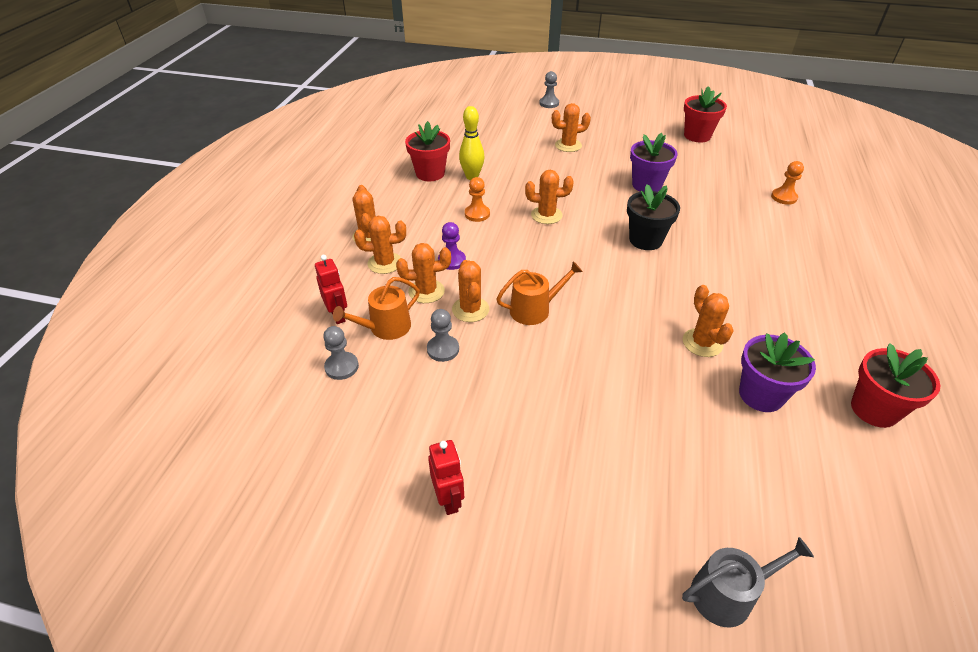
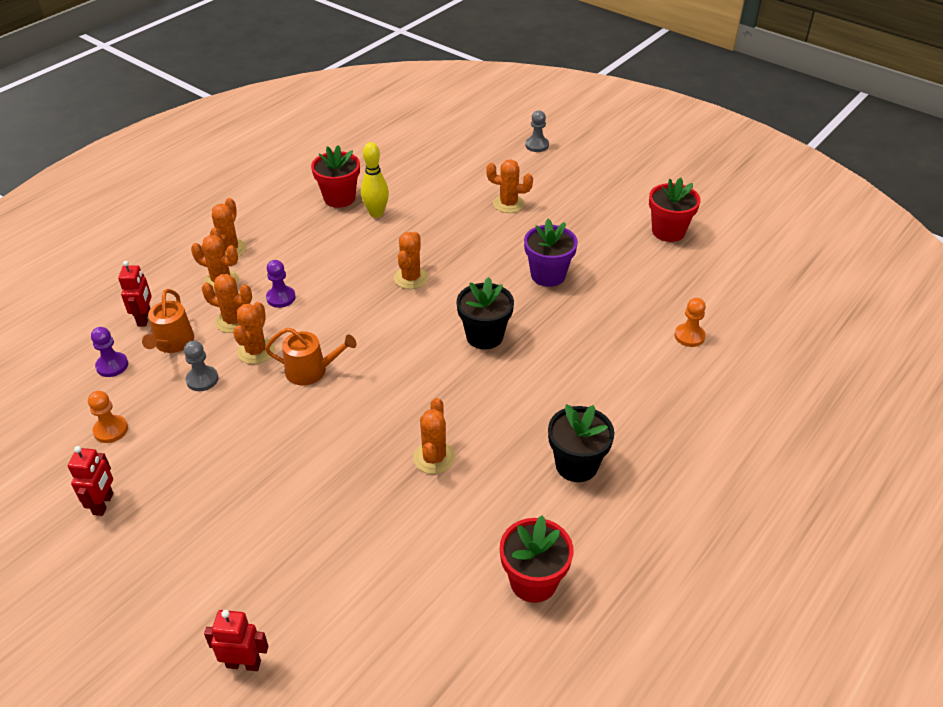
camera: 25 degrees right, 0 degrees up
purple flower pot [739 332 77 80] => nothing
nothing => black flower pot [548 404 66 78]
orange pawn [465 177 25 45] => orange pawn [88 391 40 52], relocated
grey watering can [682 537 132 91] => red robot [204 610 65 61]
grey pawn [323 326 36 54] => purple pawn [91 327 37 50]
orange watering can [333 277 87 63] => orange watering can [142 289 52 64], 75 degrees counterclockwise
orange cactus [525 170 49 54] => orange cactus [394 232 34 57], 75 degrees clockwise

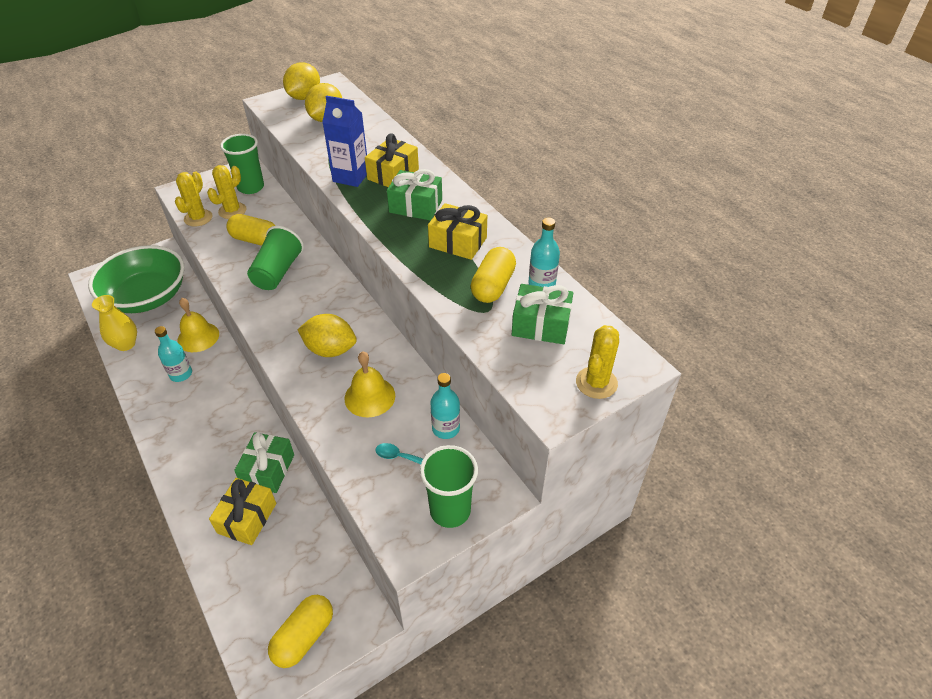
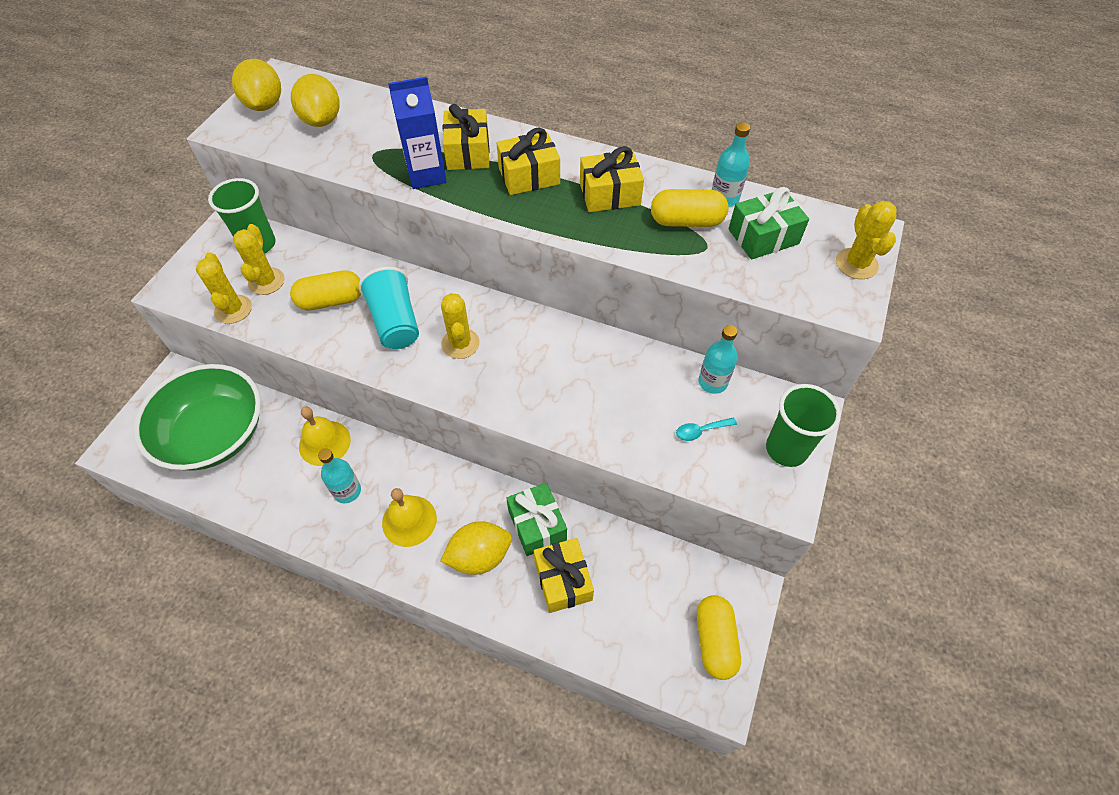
camera: 35 degrees left, 10 degrees up
yellow vase [92 295 45 56] => nothing
nothing => yellow cactus [441 293 39 66]
yellow lemon [297 314 60 43] => yellow lemon [440 521 72 54], relocated
yellow bell [345 351 50 66] => yellow bell [382 488 55 59], relocated
green cup [247 226 57 64] => turquoise cup [359 266 60 83]
green gift [387 169 55 51] => yellow gift [497 127 63 68]
yellow capsule [471 247 45 56] => yellow capsule [651 189 78 38], 75 degrees counterclockwise

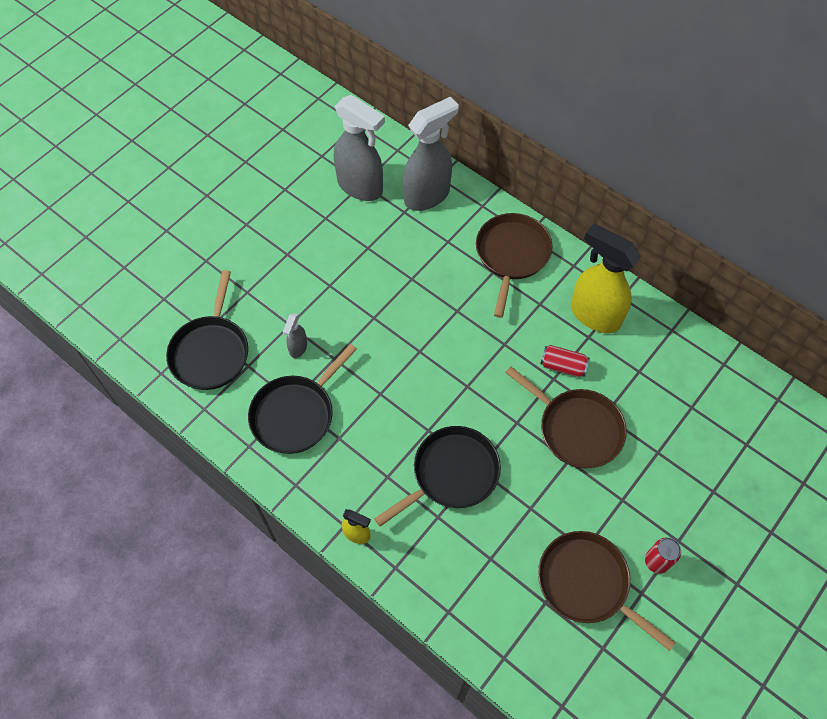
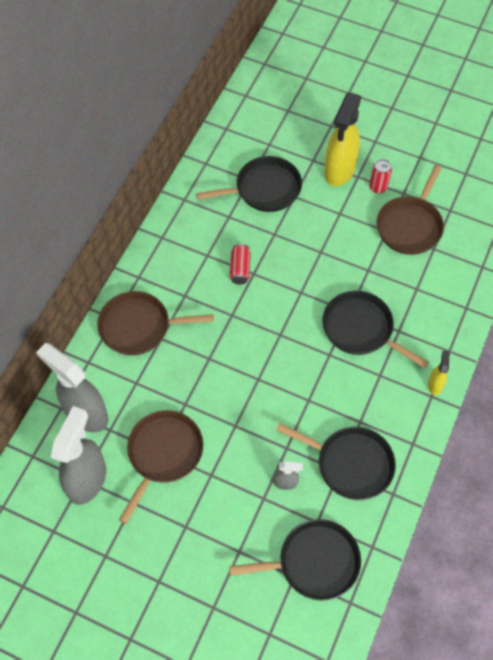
camera: 105 degrees left, 0 degrees up
nothing => black pan [196 156 106 56]
brown pan [505 366 122 102] => brown pan [119 410 84 114], relocated
yellow spray bottle [571 224 70 109] => yellow spray bottle [324 93 38 93], relocated

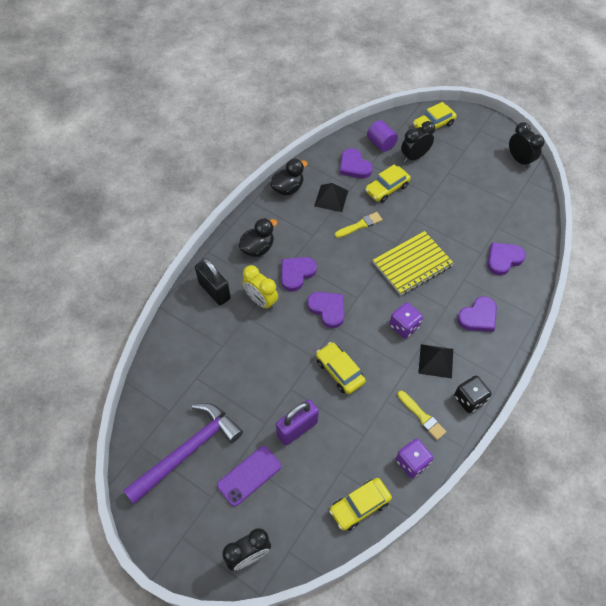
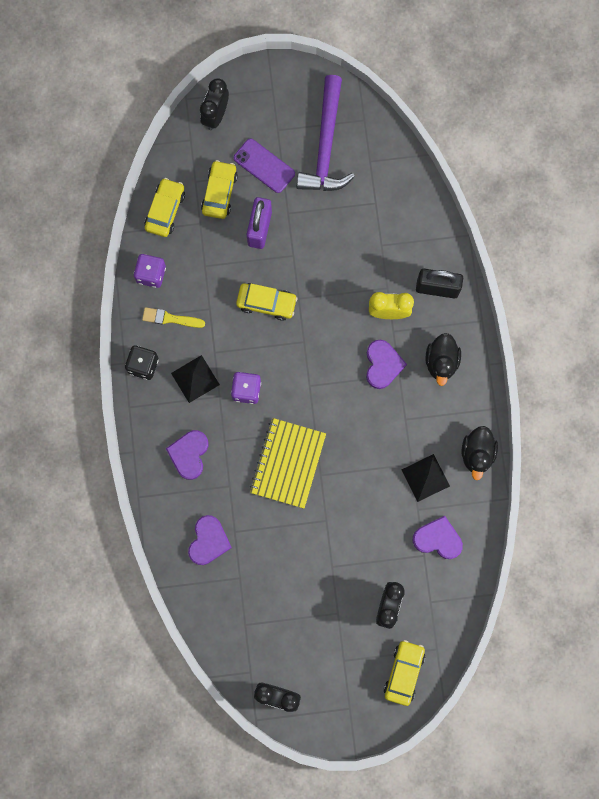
camera: 140 degrees right, 20 degrees up
purple heart [307 292 37 36] => nothing
yellow brush [335 212 48 26] => nothing
purple cylinder [367 120 31 32] => nothing
yellow car [365 164 46 39] => yellow car [201 160 37 59], relocated
purple phone [217 446 64 60] => purple phone [234 138 61 55], 60 degrees counterclockwise

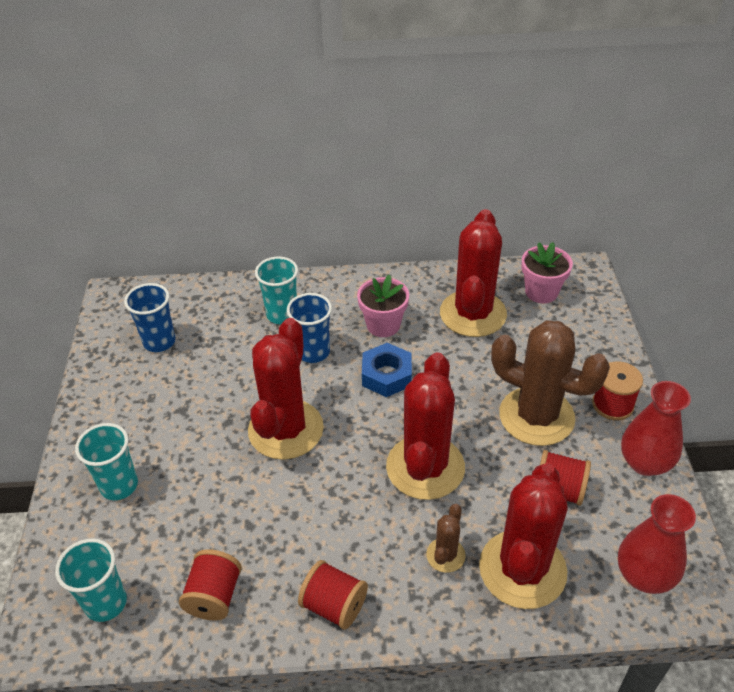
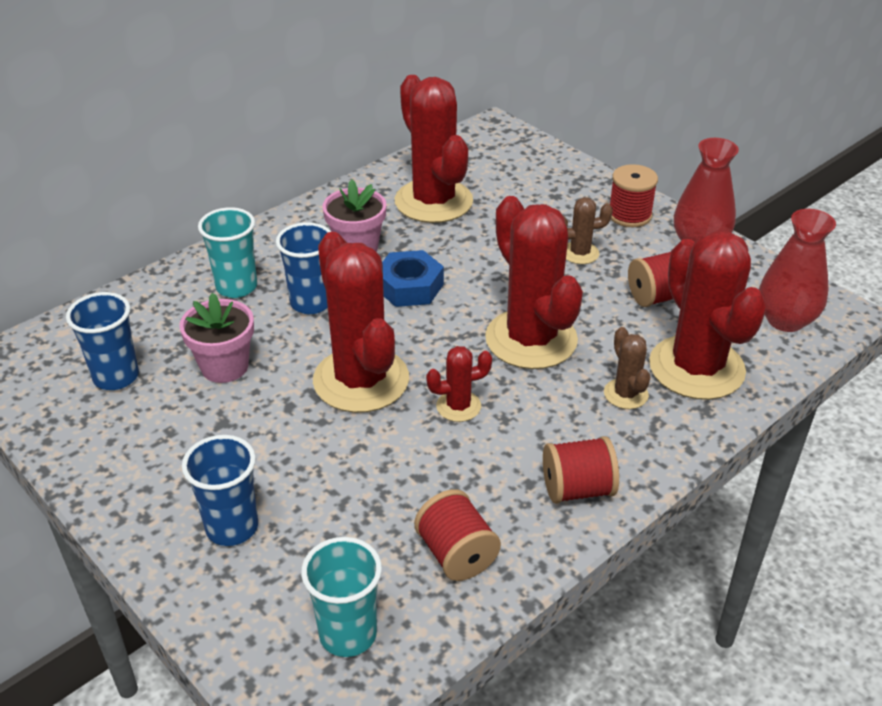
camera: 40 degrees left, 5 degrees down
nothing => red cactus [426 346 66 76]
pink flower pot [522 242 51 61] => pink flower pot [179 293 75 90], relocated
turquoise cup [75 423 63 77] => blue cup [182 435 76 111]
brown cactus [491 320 119 126] => brown cactus [564 197 49 67], x0.46

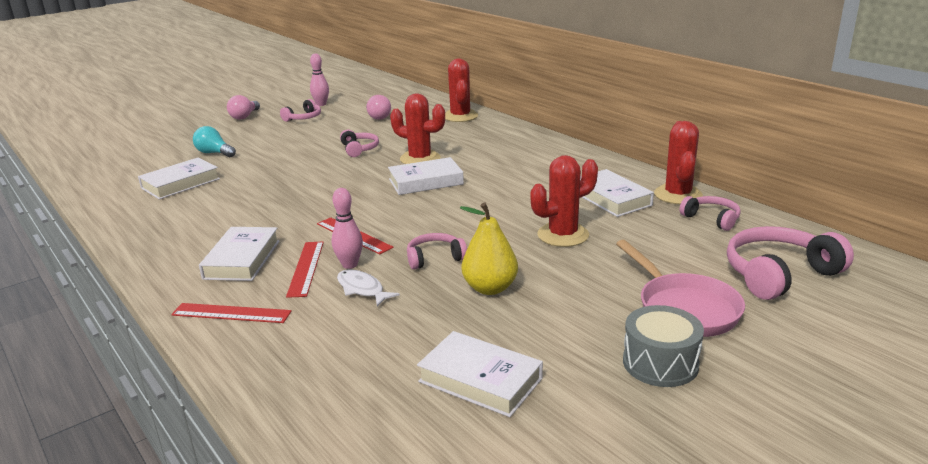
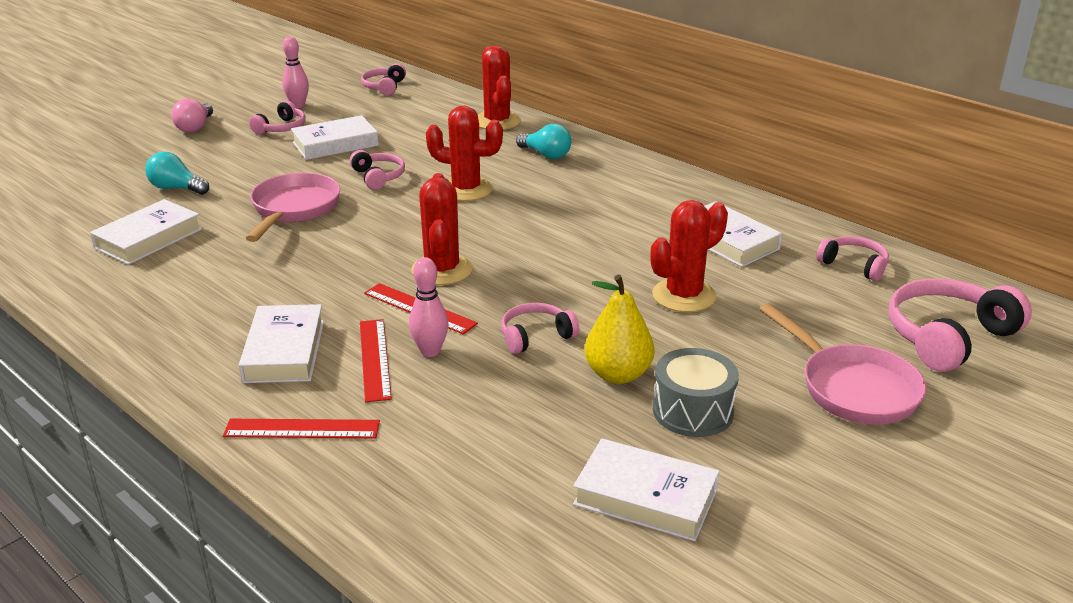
camera: 10 degrees left, 5 degrees up
white fish [337 270 63 37] => nothing
pink light bulb [366 95 25 25] => nothing
nothing => pink pan [246 173 94 69]
nothing => pink headphones [361 63 45 32]
nothing => turquoise light bulb [516 124 55 35]
white book [388 157 76 38] => white book [291 115 88 45], relocated
grey drum [623 305 81 82] => grey drum [653 348 86 89], relocated
red cactus [654 121 49 83] => red cactus [411 173 62 112], relocated

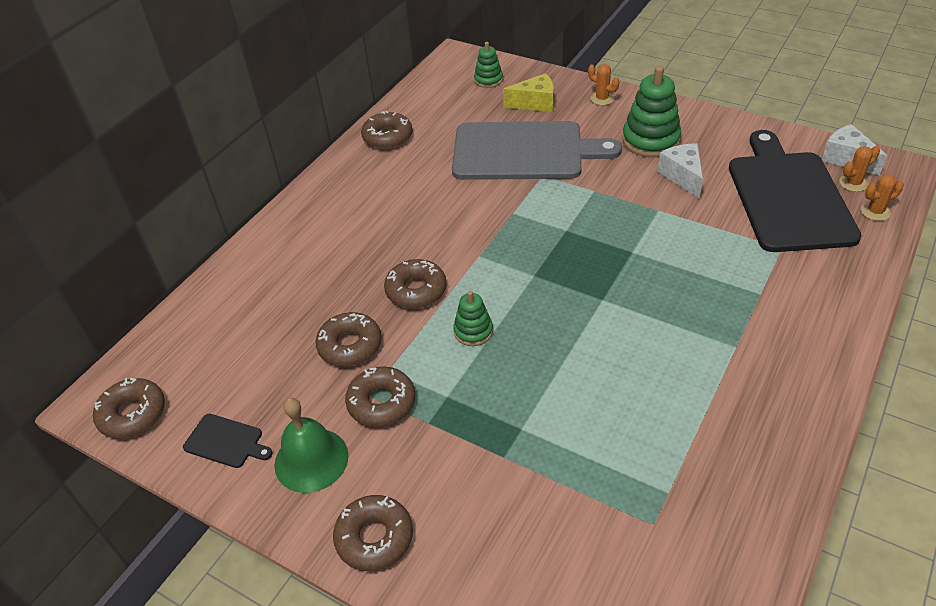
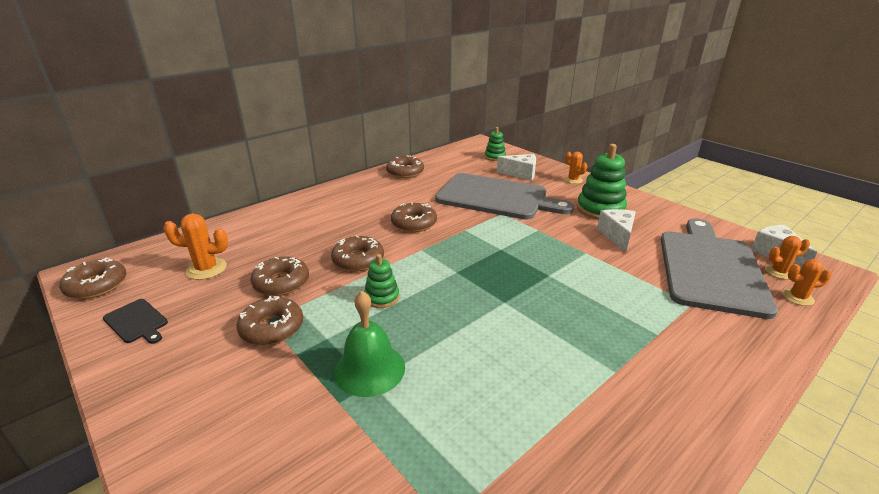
camera: 15 degrees right, 15 degrees down
nothing => orange cactus [163 213 65 67]
green bell [274 398 75 95] => green bell [334 291 71 106], relocated
brown donut [333 495 80 76] => brown donut [391 202 46 30], relocated
yellow cheese [503 73 51 39] => white cheese [497 154 39 27]
black cutting board [729 130 132 122] => grey cutting board [661 218 117 101]

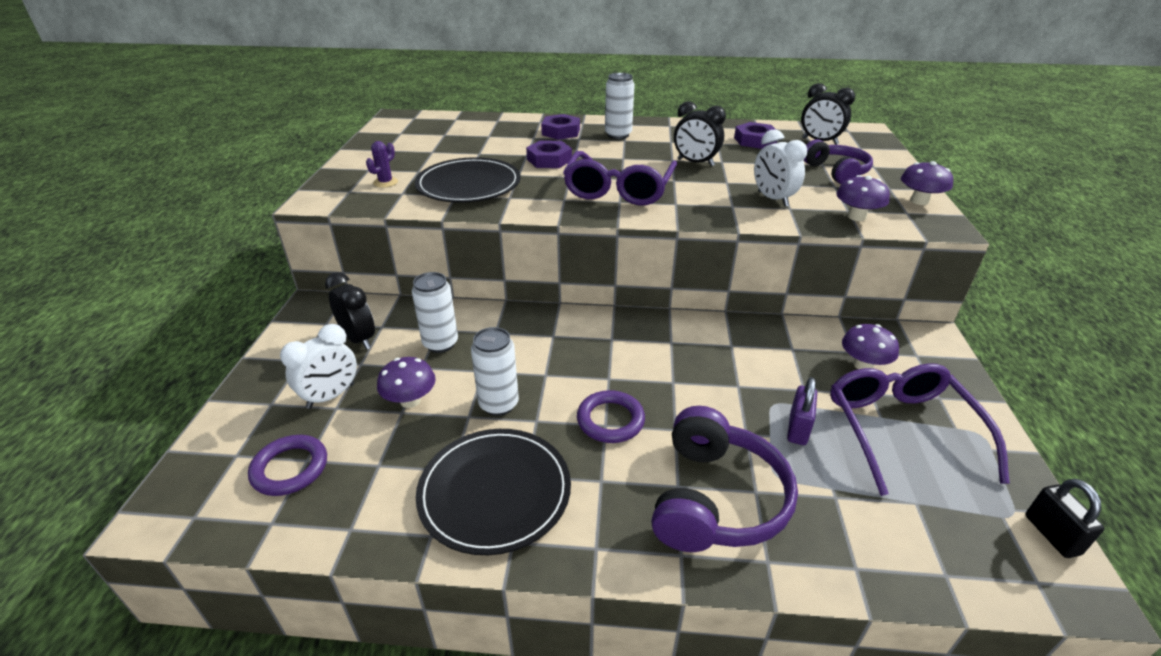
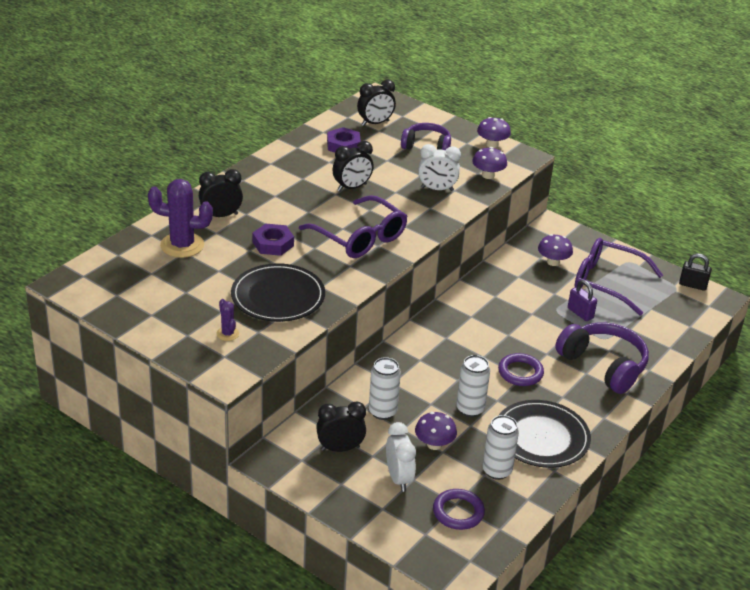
camera: 60 degrees left, 0 degrees up
nothing => purple cactus [148 179 65 79]
white can [605 73 30 66] => white can [482 415 37 65], relocated
purple nut [541 114 39 26] => black clock [199 169 44 48]

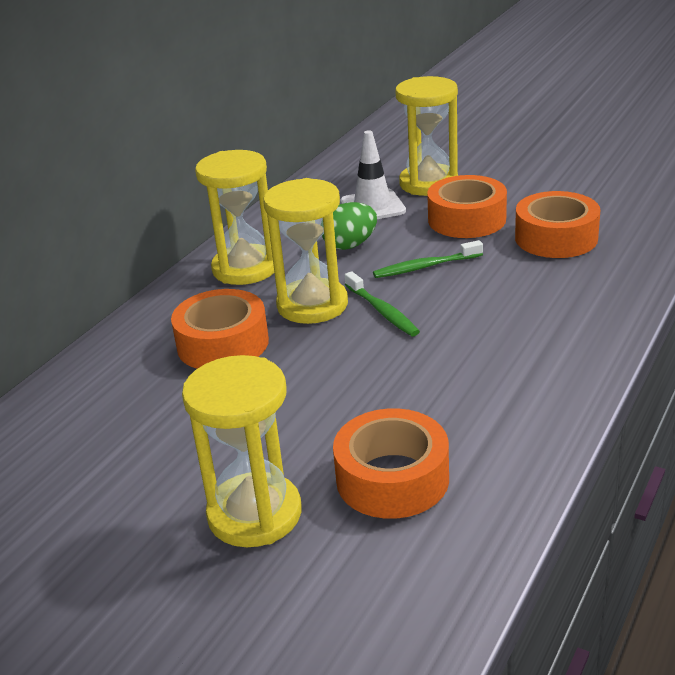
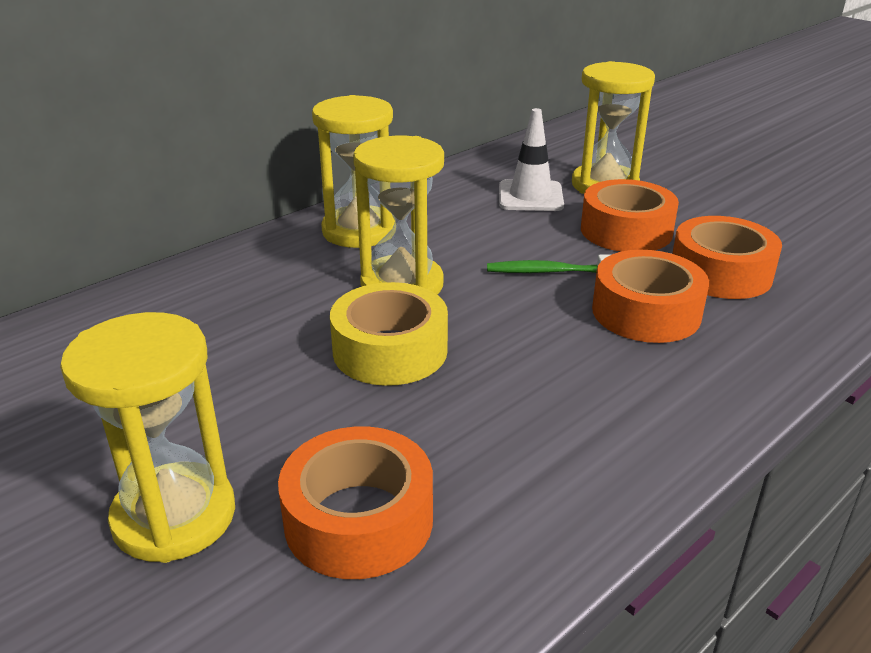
camera: 15 degrees right, 0 degrees up
green egg [322 202 55 48] => nothing
green toothbrush [345 271 75 65] => nothing
nothing => yellow tape [330 282 118 104]
orange tape [171 289 98 80] => orange tape [592 250 117 93], relocated

